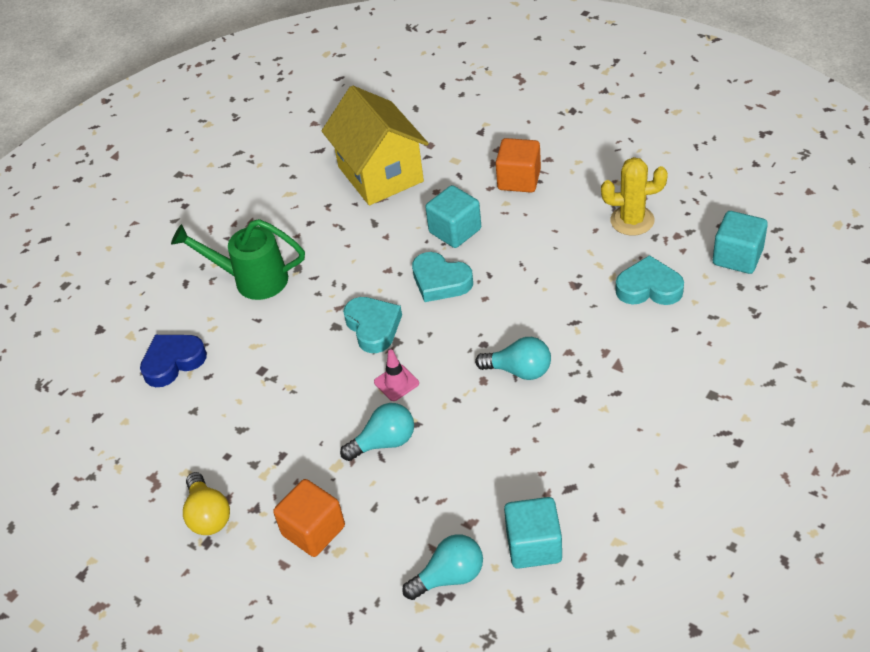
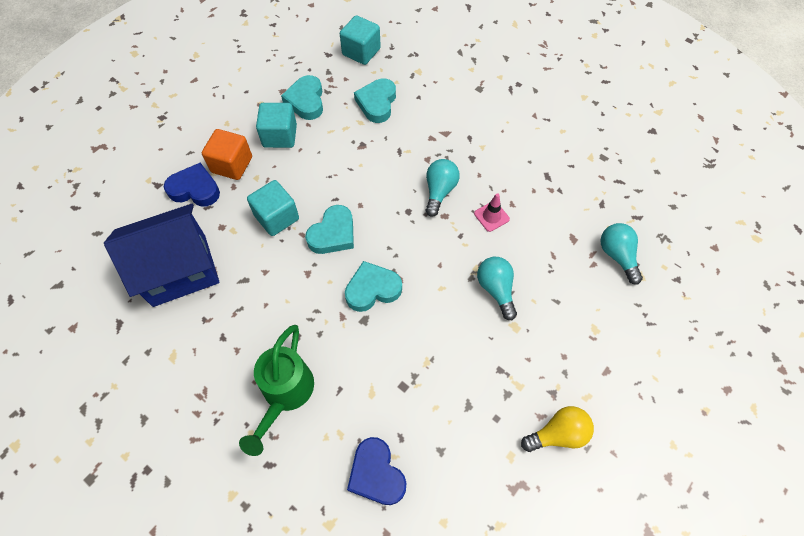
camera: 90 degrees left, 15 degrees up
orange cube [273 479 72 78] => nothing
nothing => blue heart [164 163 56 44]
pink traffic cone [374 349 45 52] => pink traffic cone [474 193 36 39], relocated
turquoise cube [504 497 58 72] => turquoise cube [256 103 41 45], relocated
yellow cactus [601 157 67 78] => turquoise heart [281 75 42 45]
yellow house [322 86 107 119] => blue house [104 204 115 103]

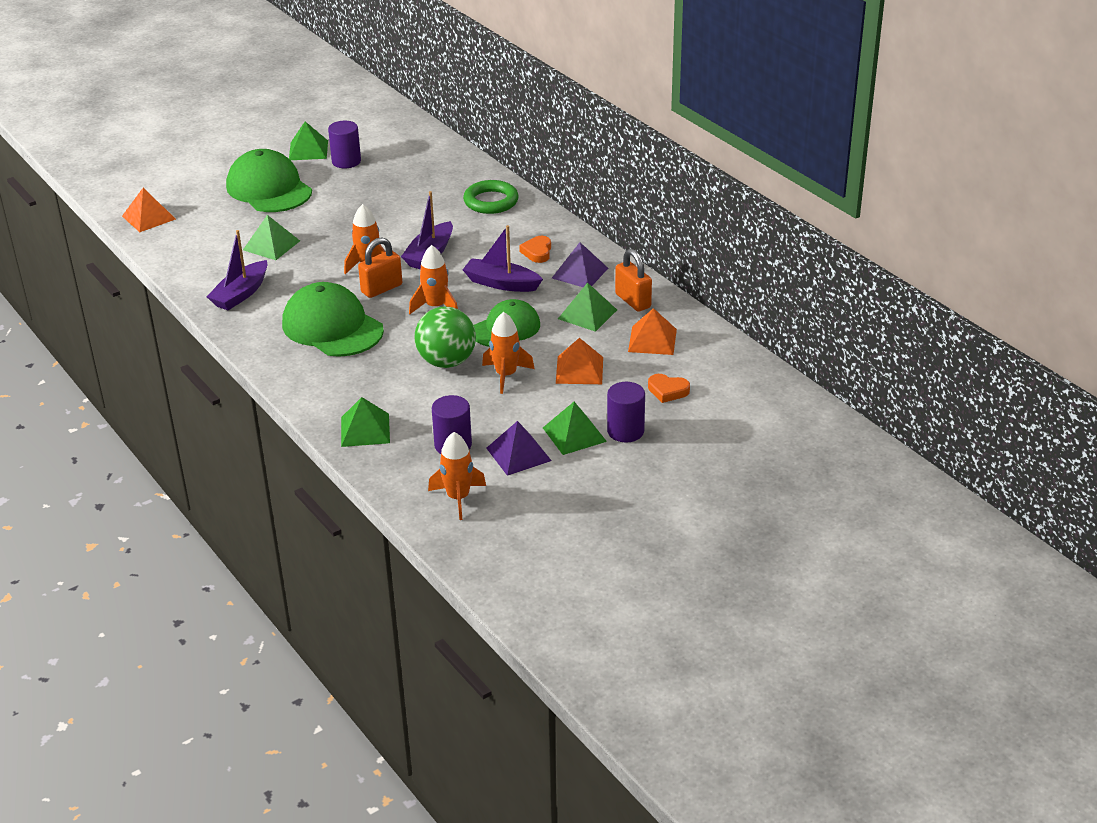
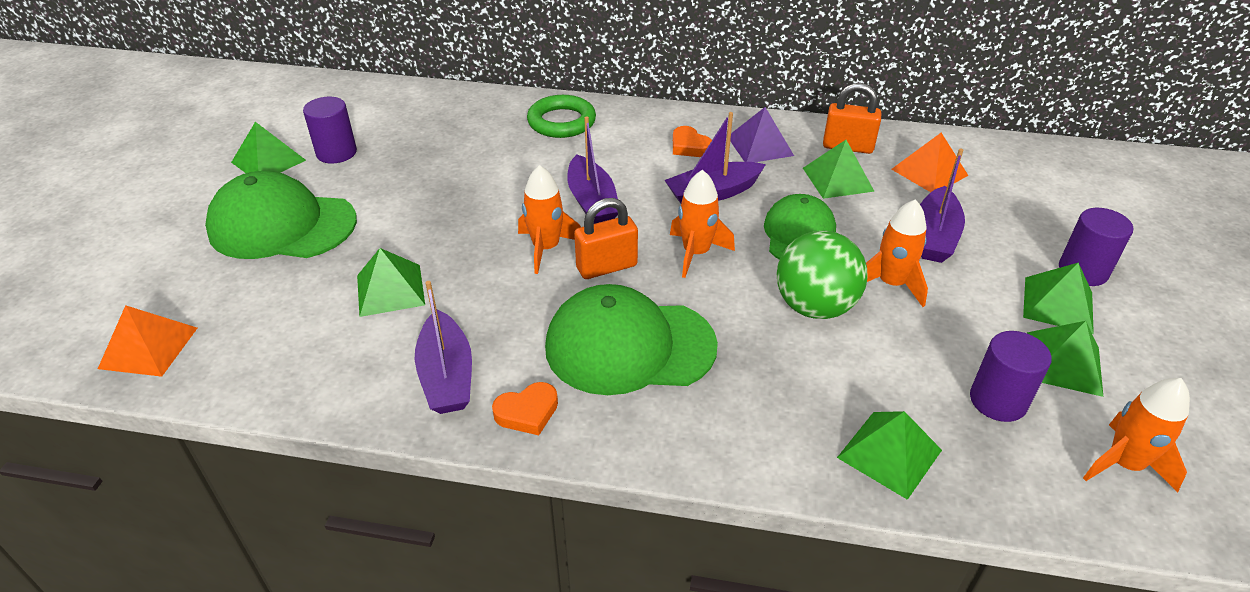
camera: 45 degrees left, 5 degrees up
orange heart [648 374 42 29] => orange heart [492 382 66 53], relocated
orange pyramid [556 338 47 46] => purple boat [920 149 45 114]
purple pyramid [486 421 66 55] => green pyramid [1027 321 76 76]
orange padlock [358 237 44 61] => orange padlock [574 198 64 81], 60 degrees clockwise

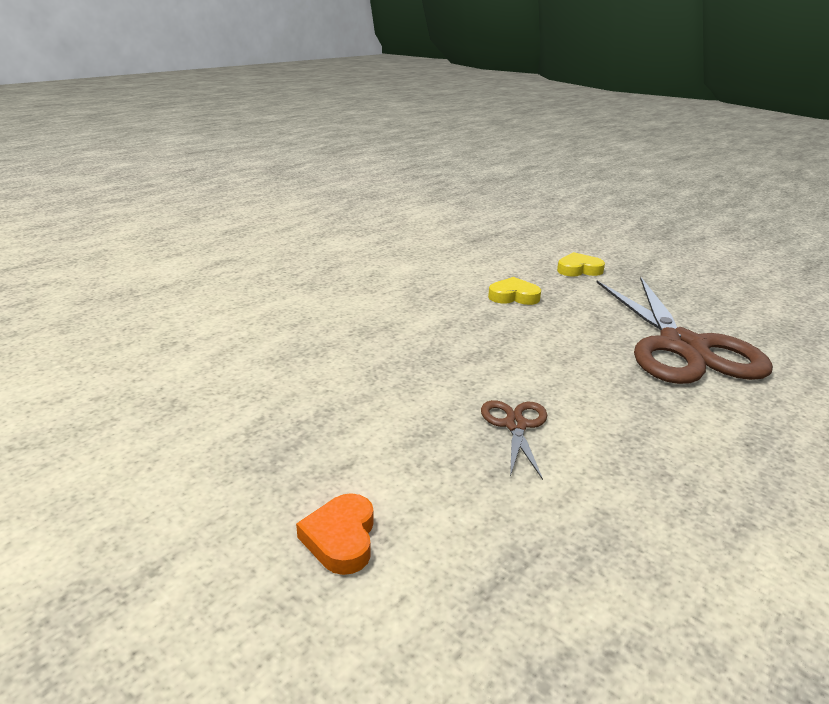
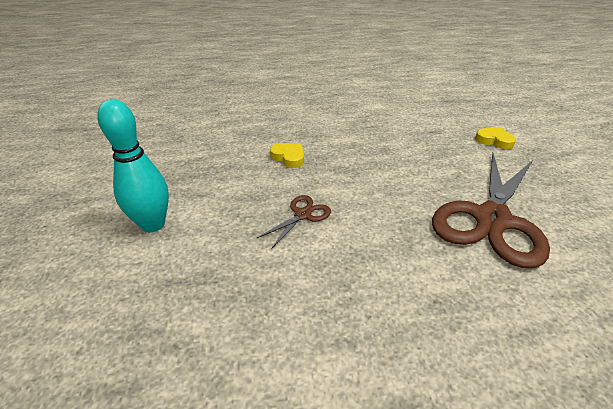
camera: 40 degrees right, 10 degrees up
yellow heart [488 277 53 28] => yellow heart [270 143 34 25], relocated
orange heart [296 493 78 82] => turquoise bowling pin [98 99 71 133]

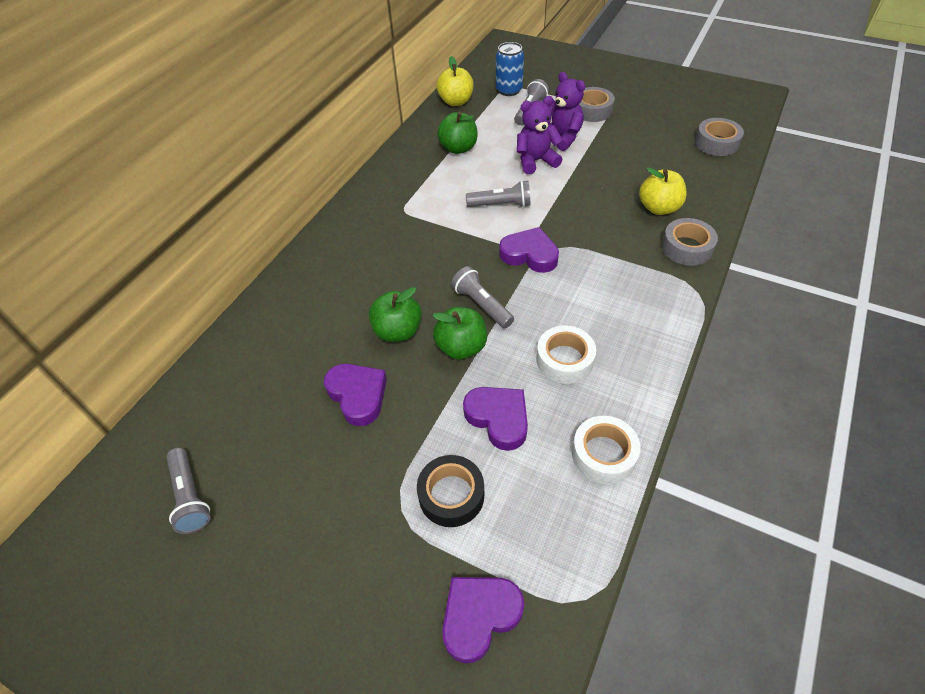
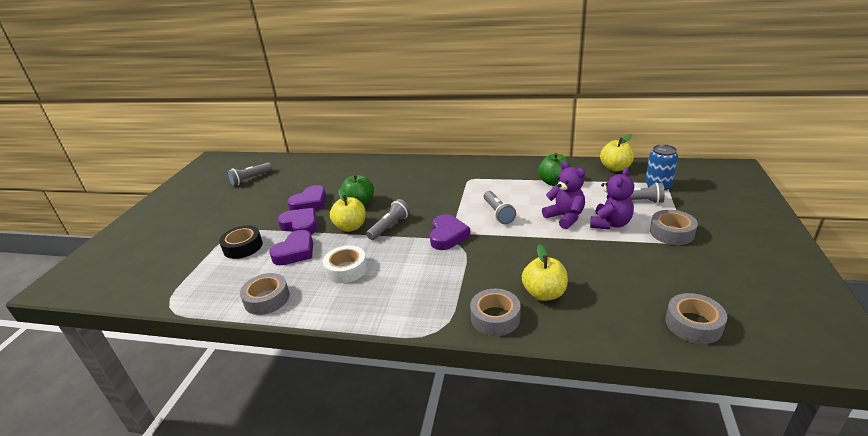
camera: 75 degrees right, 20 degrees down
purple heart [442 577 82 86] => purple heart [277 208 40 27], relocated
green apple [432 307 55 53] => yellow apple [330 188 35 44]
white tape [572 416 69 68] => grey tape [240 273 50 42]

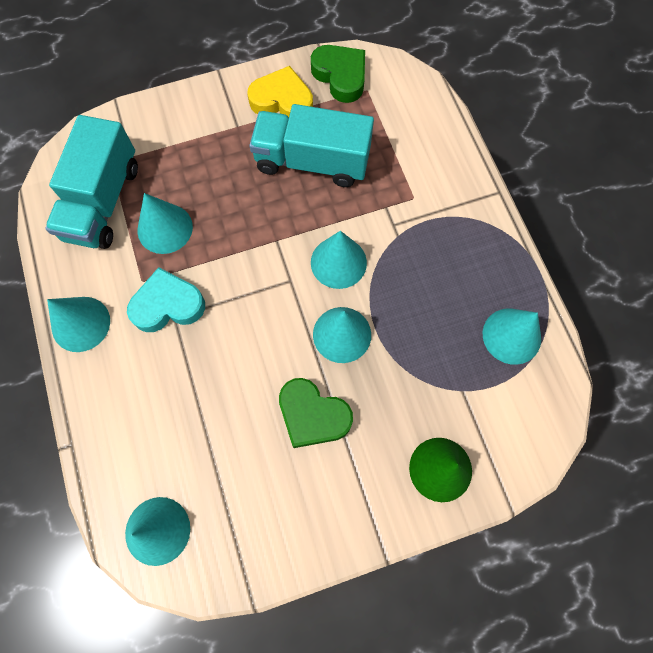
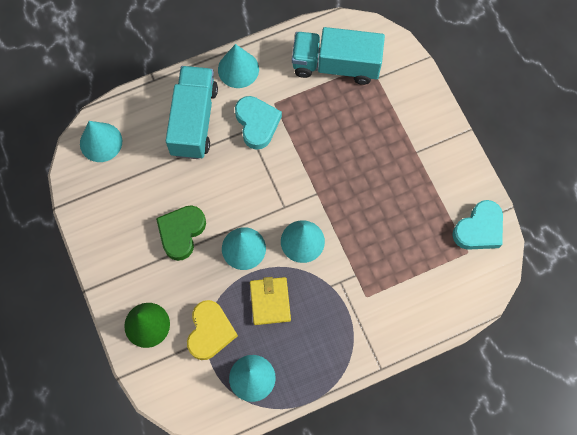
camera: 85 degrees right, 0 degrees up
turquoise cone [138 193 55 61] => nothing
nothing => yellow wallet [250 277 41 48]
yellow heart [247 66 66 51] => yellow heart [187 300 51 60], relocated
turquoise truck [249 104 125 83] => turquoise truck [166 66 52 93], relocated
green heart [311 45 54 58] => turquoise heart [452 200 51 50]

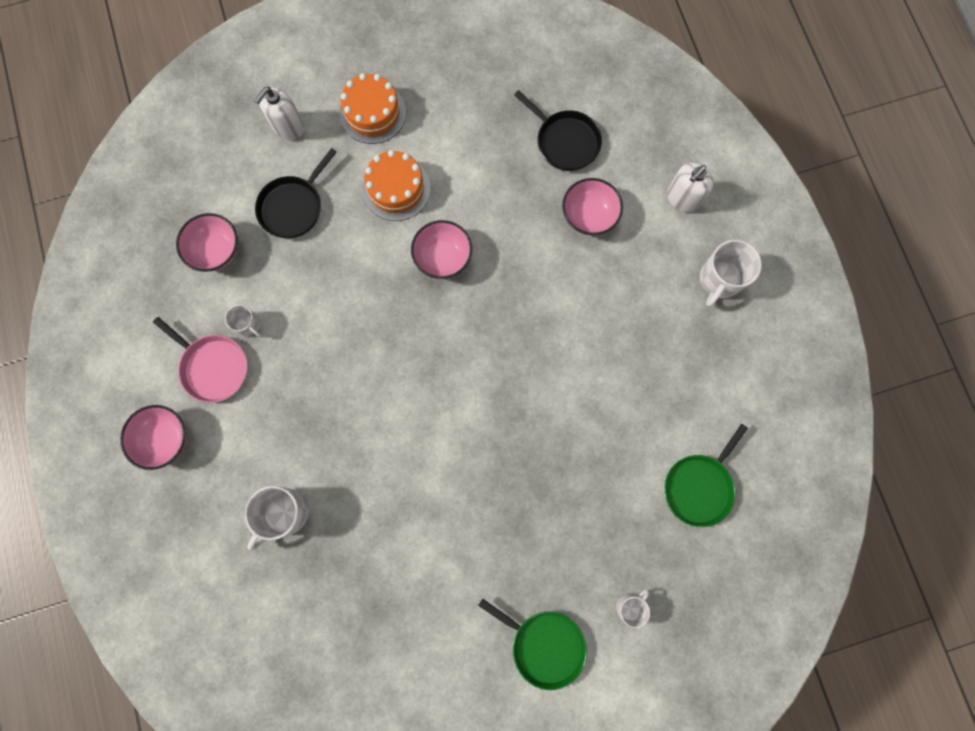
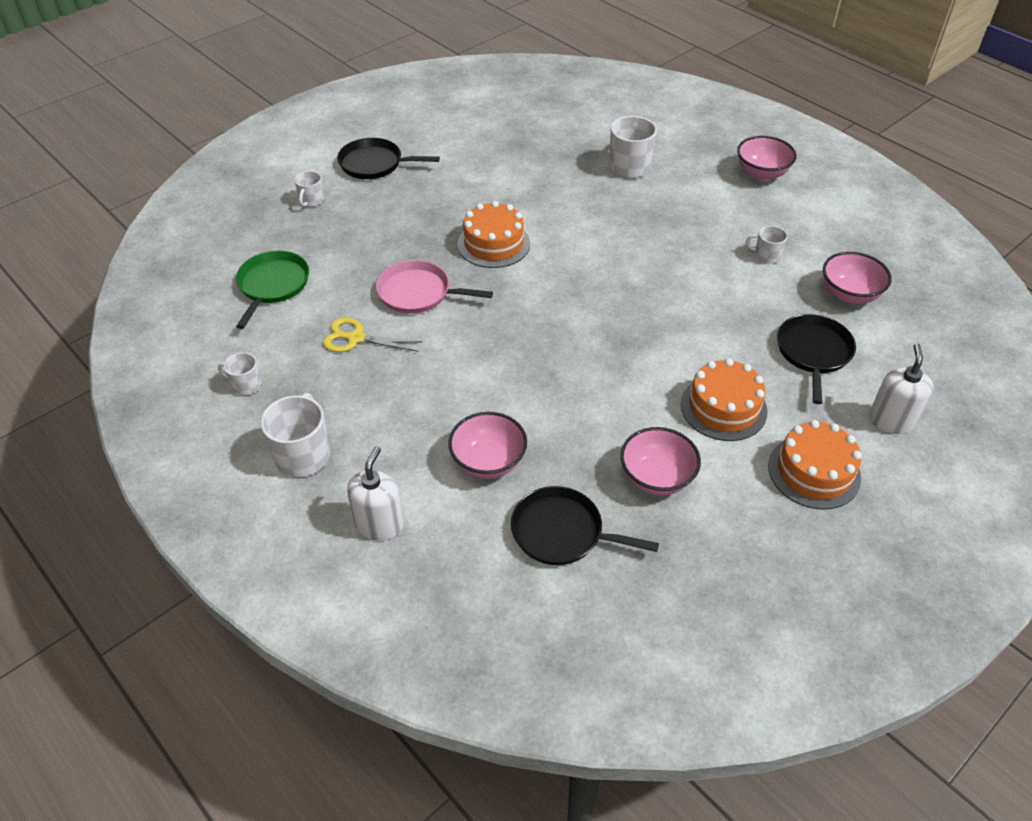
camera: 155 degrees right, 30 degrees down
nothing => white mug [218 352 43 43]
nothing => yellow scissors [322 317 100 35]
nothing => orange cake [457 201 73 67]
pink pan [153 317 95 86] => pink pan [376 260 117 53], relocated
pink bowl [411 220 61 59] => pink bowl [620 427 81 68], relocated
green pan [478 599 109 91] => black pan [337 138 103 41]

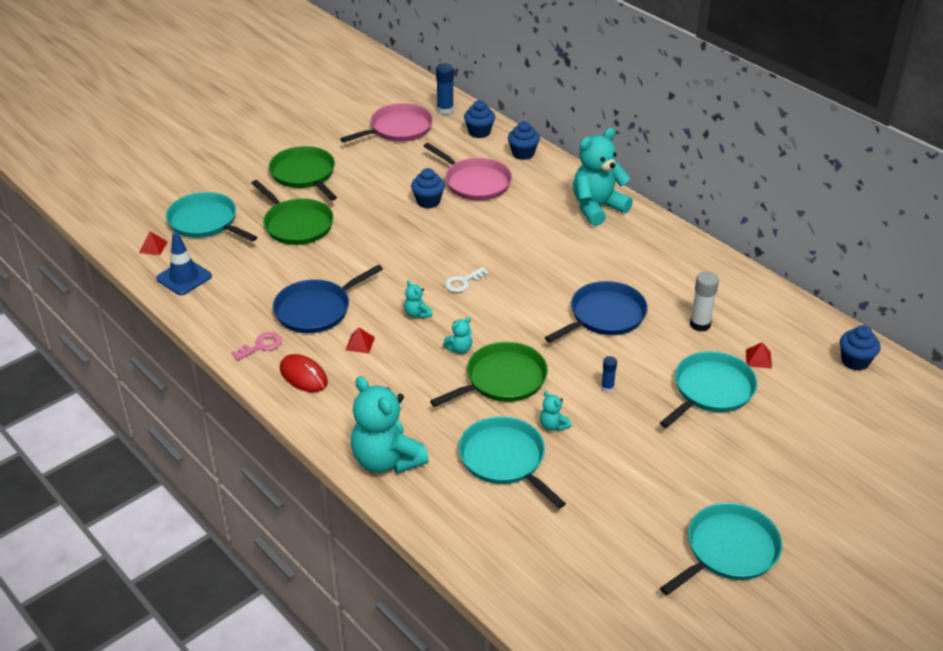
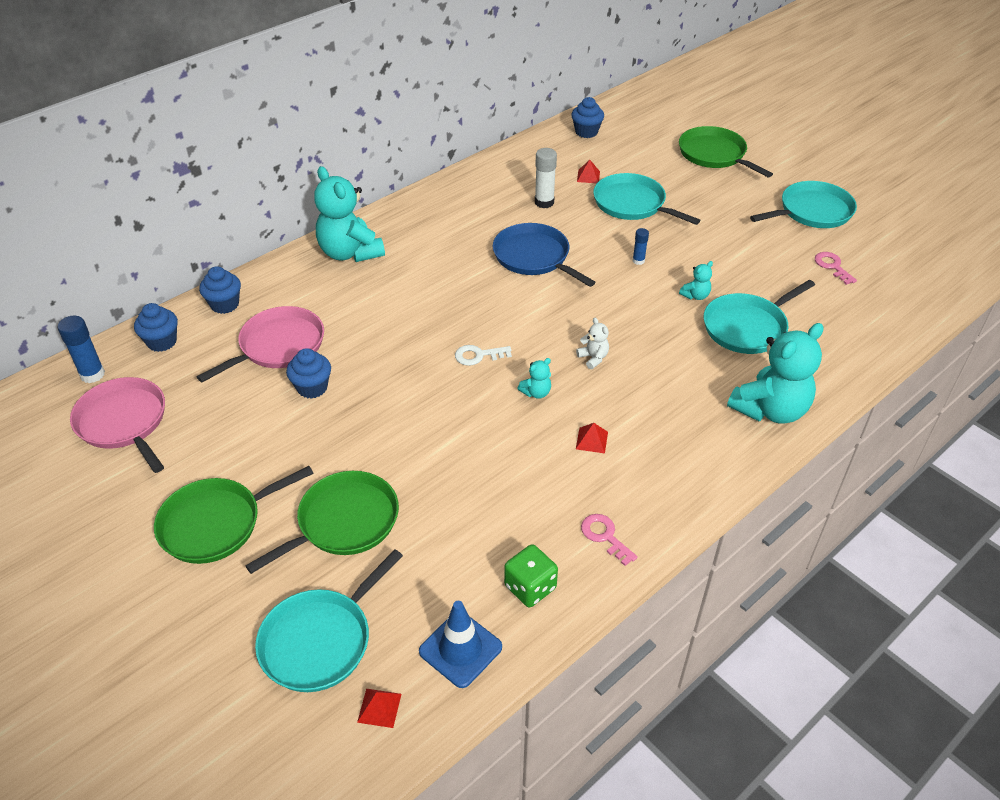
camera: 90 degrees left, 5 degrees up
blue pan [273 265 110 68] => nothing
red mouse [280 354 48 38] => nothing
nothing => green dice [504 544 54 63]
nothing => pink key [815 252 42 33]
green pan [430 342 118 65] => green pan [679 126 94 52], relocated
turquoise teddy bear [443 317 29 37] => white teddy bear [576 318 33 51]
white key [444 267 45 26] => white key [455 345 57 21], 120 degrees clockwise
turquoise pan [660 503 122 92] => turquoise pan [750 181 107 47], 105 degrees clockwise

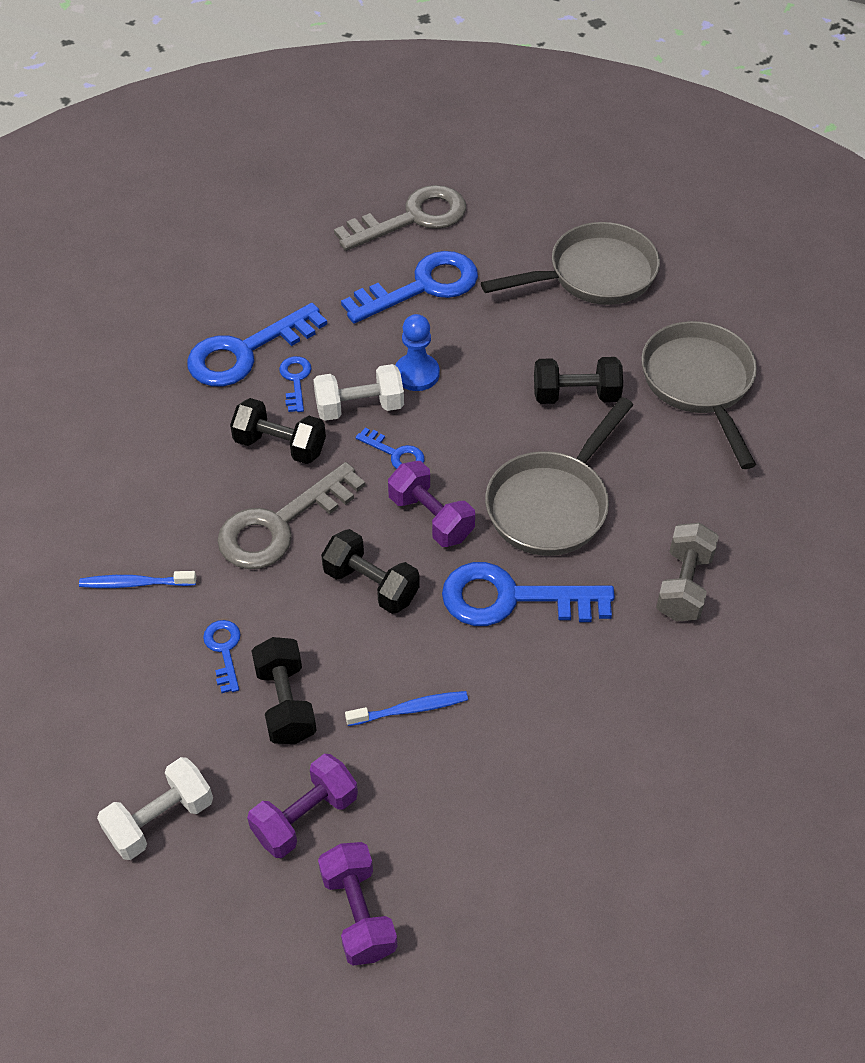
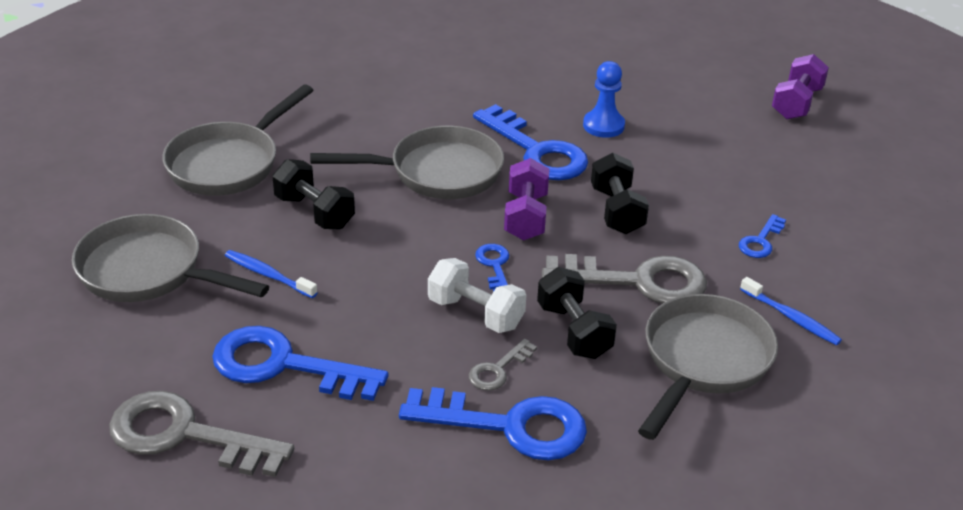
camera: 135 degrees left, 15 degrees down
white dumbbell [97 757 116 103] => nothing
purple dumbbell [247 754 111 104] => nothing
black dumbbell [252 637 65 107] => nothing
grey dumbbell [656 523 63 98] => nothing
nothing => grey pan [638 294 140 146]
blue toothbrush [345 691 123 35] => blue toothbrush [225 250 93 48], relocated
blue pawn [395 314 44 77] => blue pawn [583 61 42 77], relocated
blue key [279 356 32 56] => grey key [469 339 68 52]

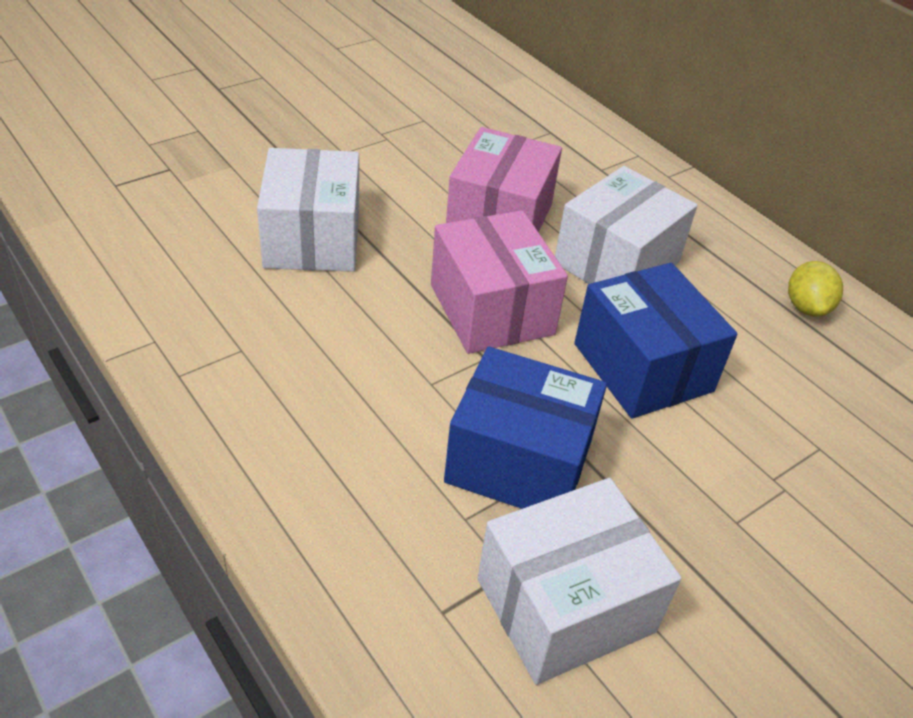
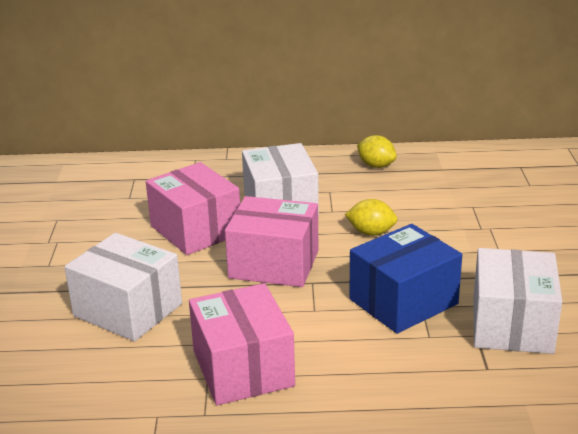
camera: 50 degrees left, 15 degrees down
nothing => pink box [189 283 106 122]
blue box [574 263 163 156] => yellow lemon [345 199 52 37]

